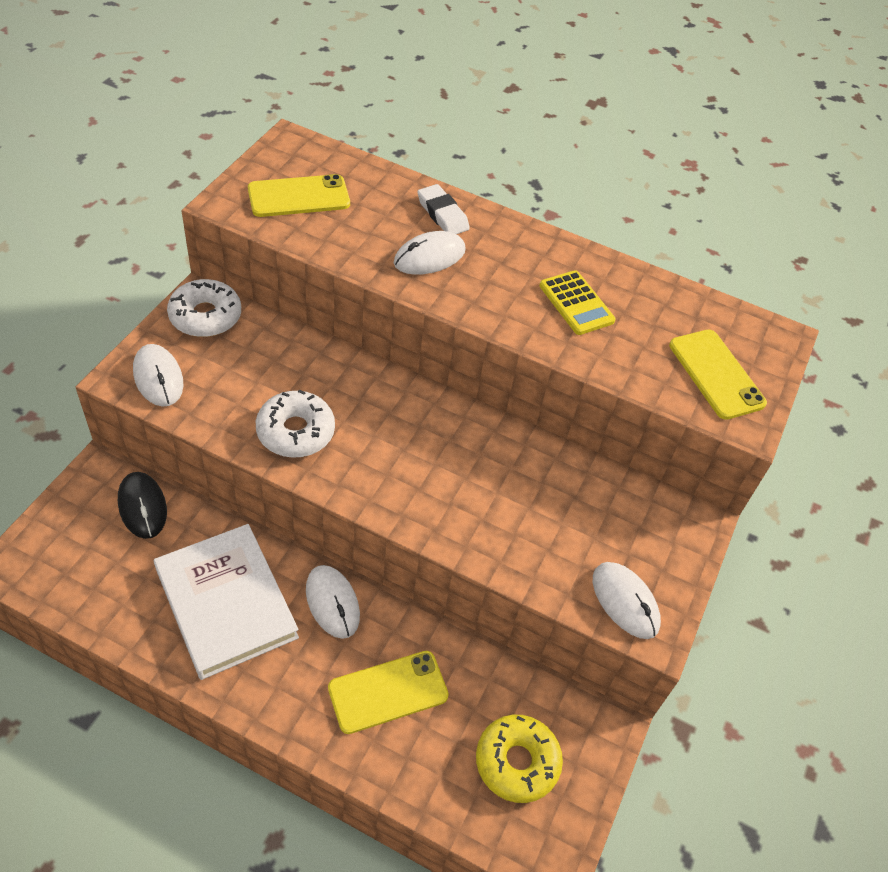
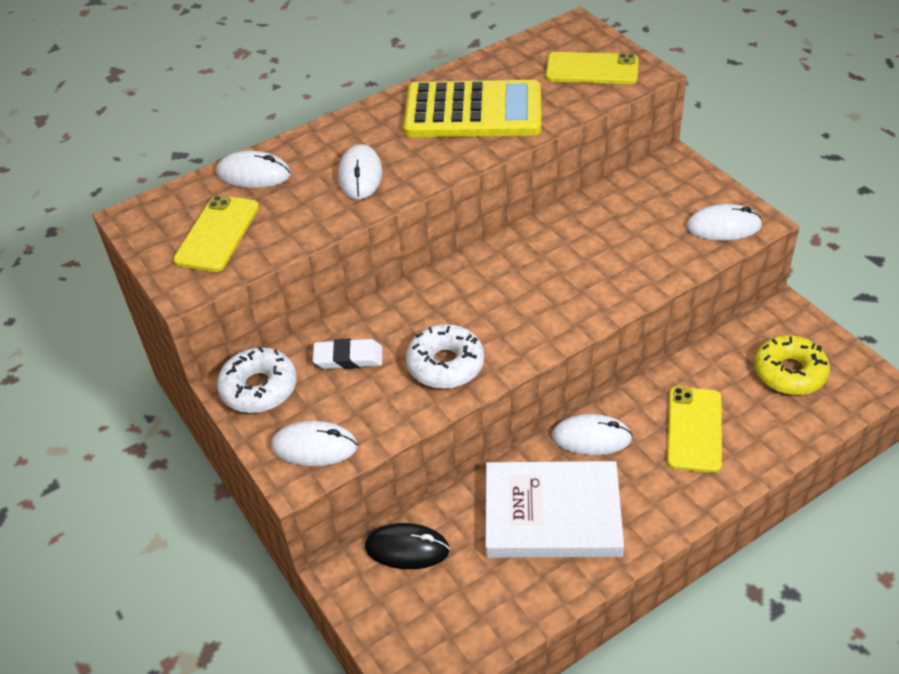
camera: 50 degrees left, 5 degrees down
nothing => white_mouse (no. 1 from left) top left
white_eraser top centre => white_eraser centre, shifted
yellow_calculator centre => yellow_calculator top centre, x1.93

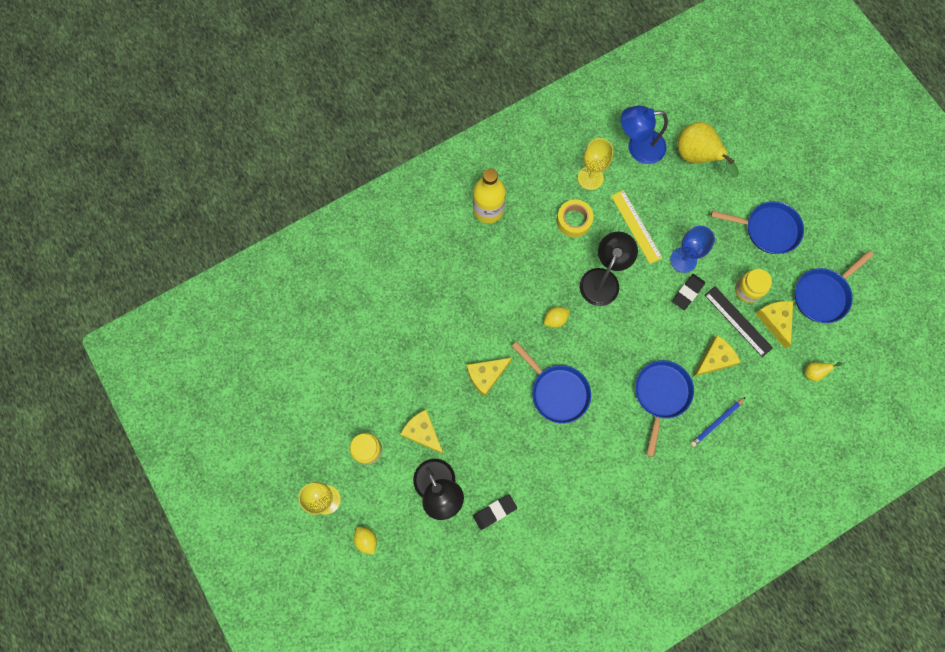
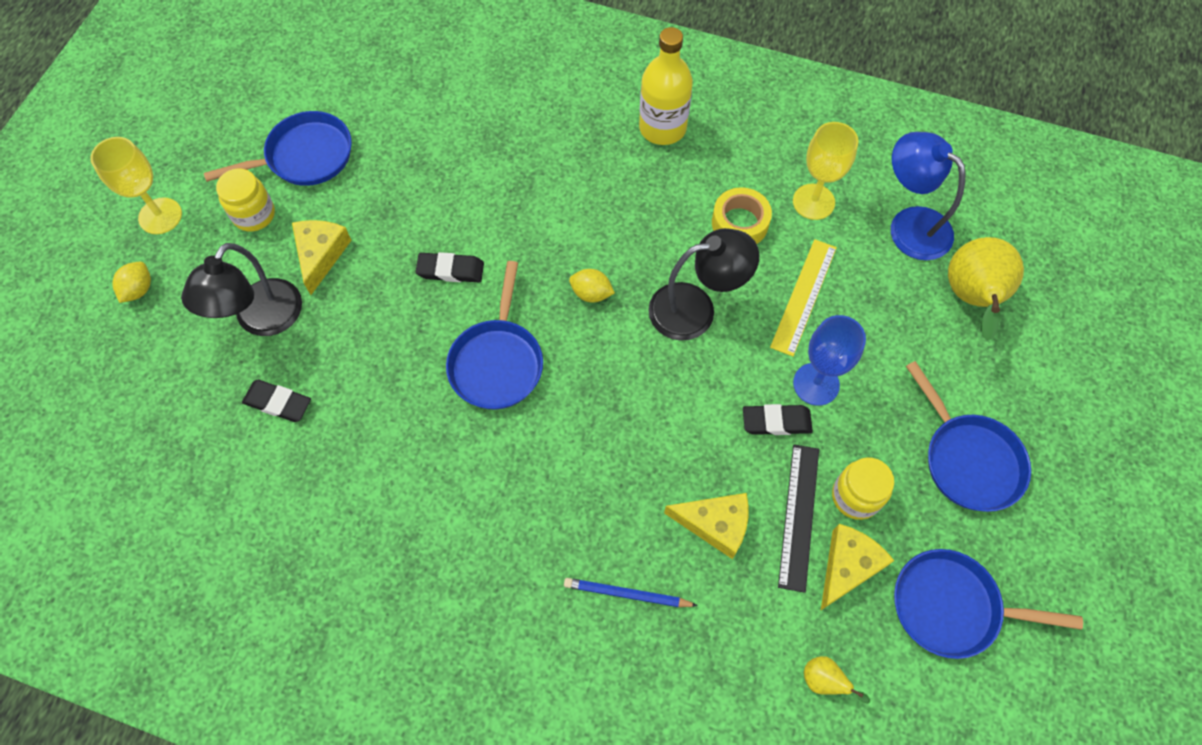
camera: 50 degrees right, 10 degrees down
blue_pan (no. 2 from left in the first image) middle right => blue_pan (no. 1 from left) top left, shifted
yellow_cheese (no. 2 from left) centre => black_eraser (no. 2 from left) centre

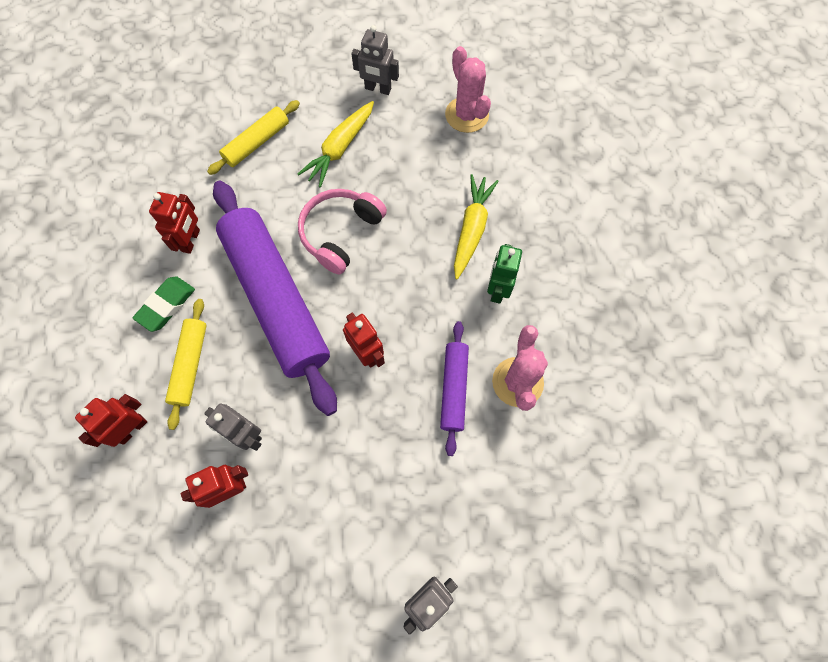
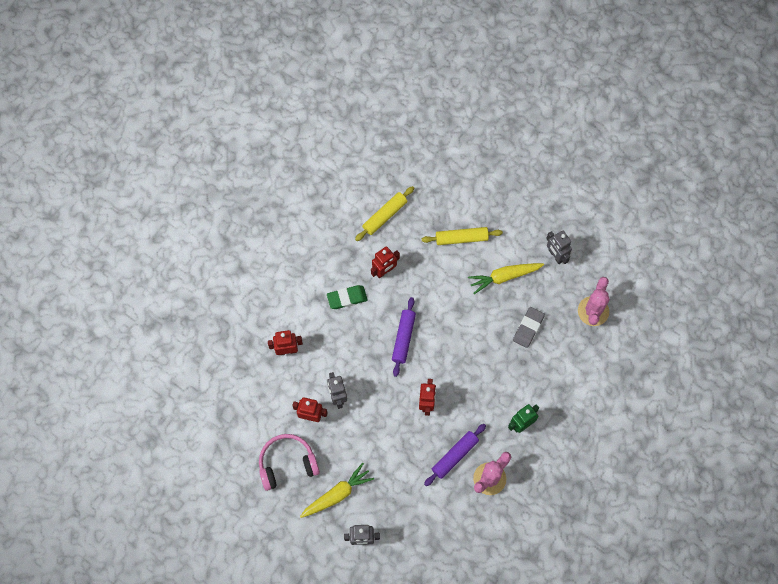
camera: 40 degrees right, 0 degrees up
nothing => grey_eraser middle right
yellow_rolling_pin (no. 1 from left) middle left => yellow_rolling_pin (no. 1 from left) centre, shifted
pink_headphones centre => pink_headphones bottom centre, shifted
yellow_carrot (no. 2 from left in the first image) centre => yellow_carrot (no. 1 from left) bottom centre, shifted
purple_rolling_pin (no. 1 from left) middle left => purple_rolling_pin (no. 1 from left) centre, x0.47

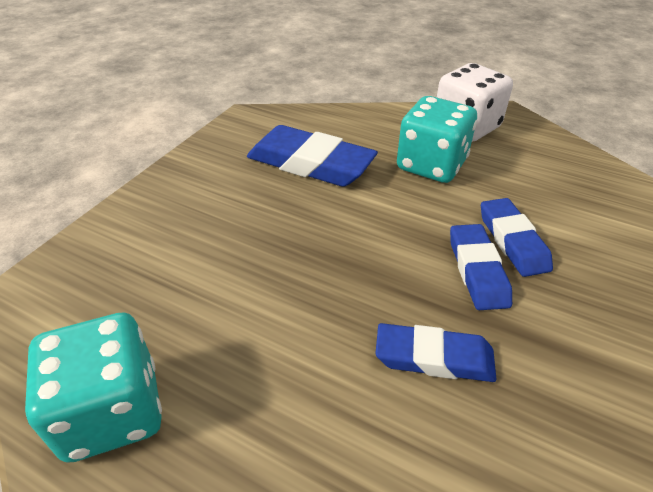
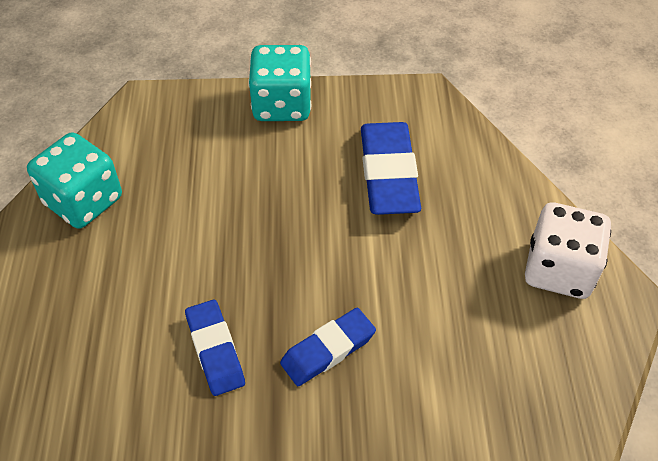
camera: 60 degrees right, 10 degrees up
blue_eraser (no. 4 from left) middle right => nothing
turquoise_dice (no. 2 from left) top right => turquoise_dice (no. 2 from left) top centre, shifted

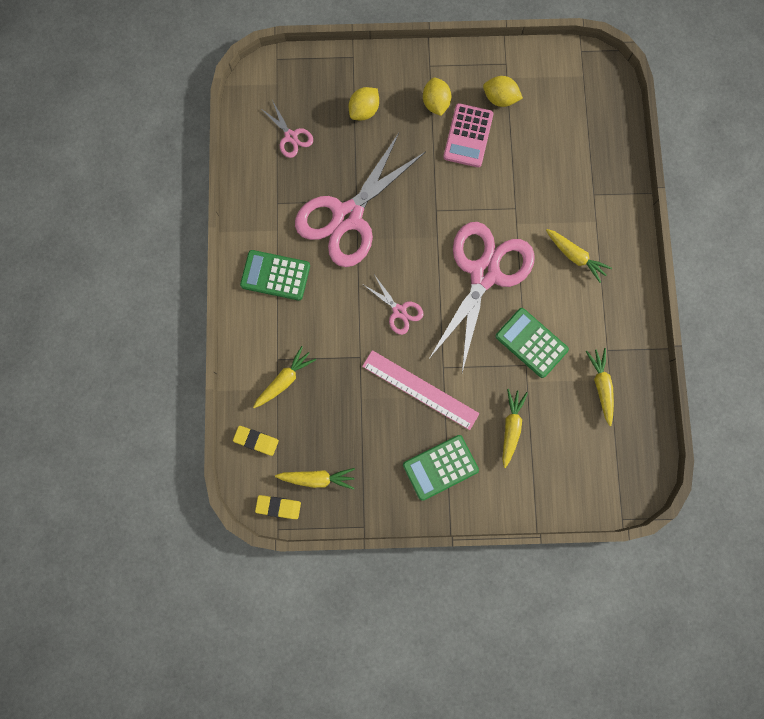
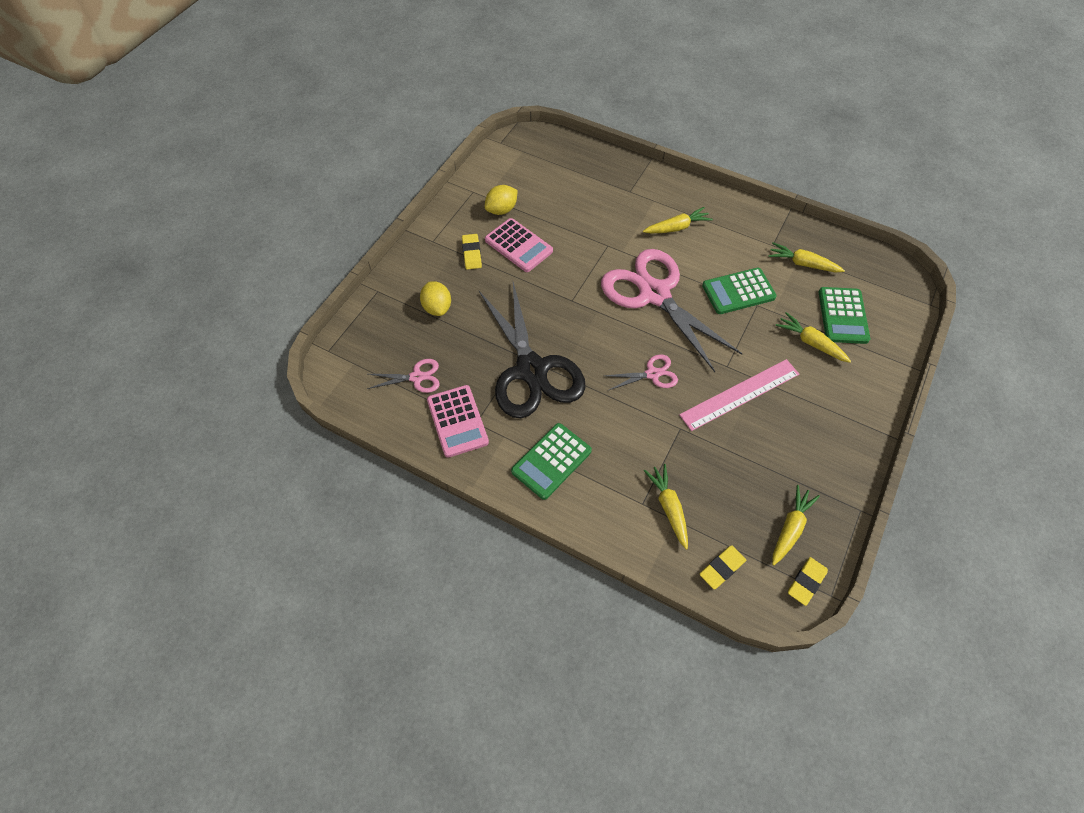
camera: 60 degrees left, 20 degrees down
nothing => pink_calculator (no. 1 from left) centre
green_calculator (no. 2 from left in the first image) centre => green_calculator (no. 3 from left) middle right, shifted
yellow_lemon (no. 2 from left) top centre => yellow_eraser (no. 1 from left) top centre
pink_scissors (no. 2 from left) top centre => black_scissors centre

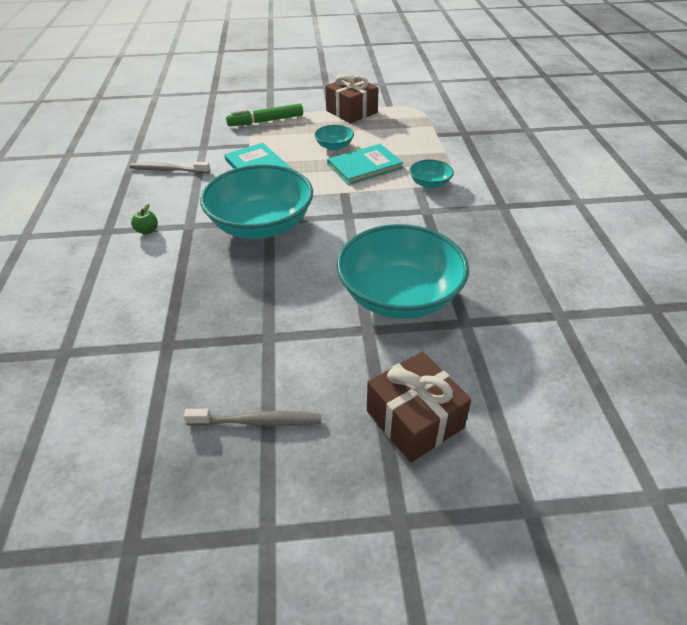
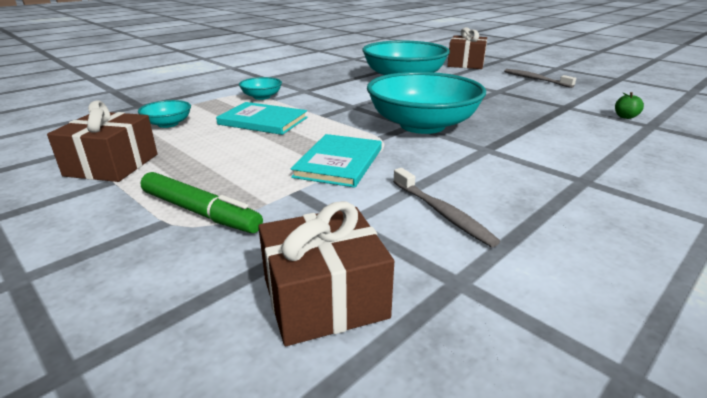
camera: 130 degrees left, 15 degrees down
nothing => brown_gift (no. 2 from left) bottom centre
green_apple middle left => green_apple top right, shifted
turquoise_bowl (no. 2 from left in the first image) top centre => turquoise_bowl (no. 1 from left) top left, shifted

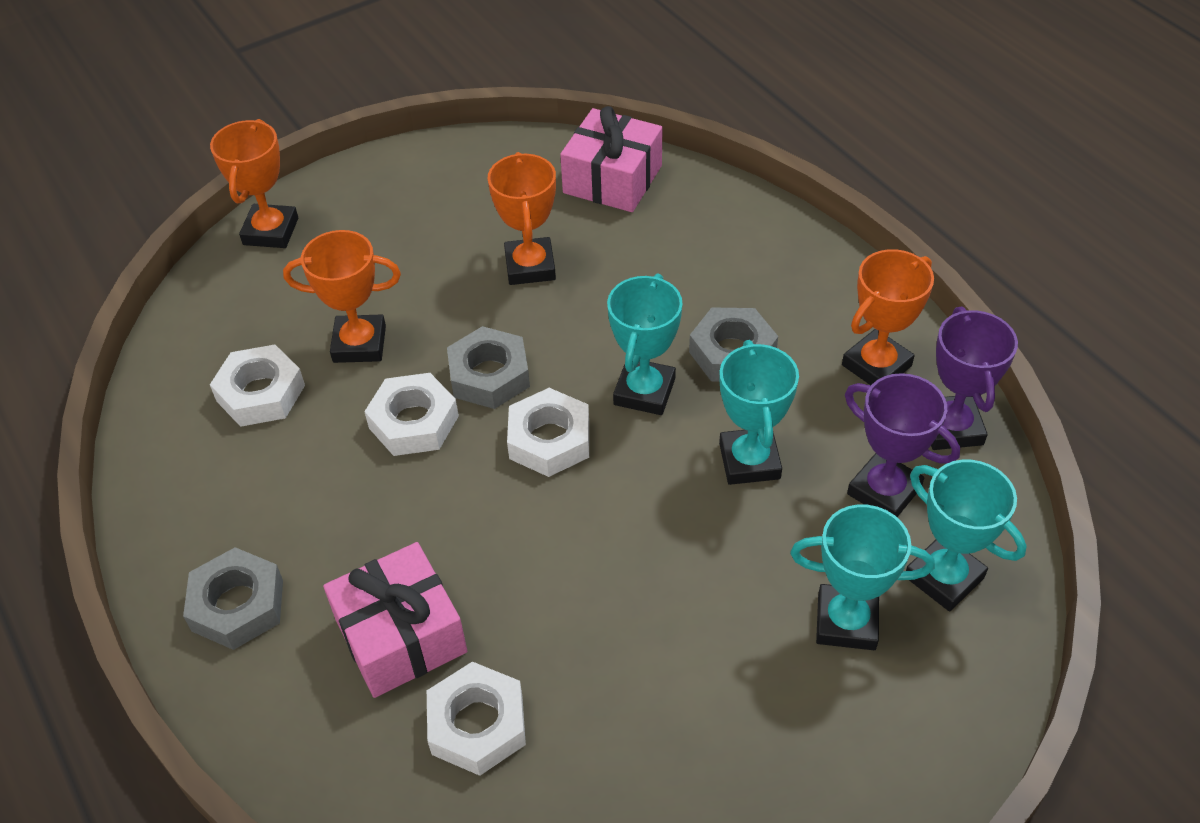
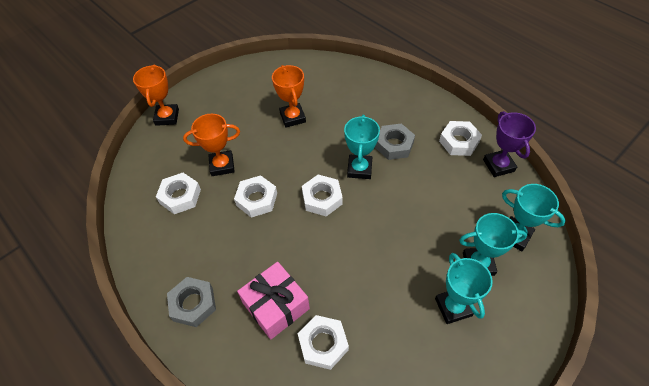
camera: 10 degrees left, 5 degrees up
grey_nut (no. 2 from left) centre => nothing
pink_gift (no. 2 from left) top centre => nothing
purple_trophy (no. 1 from left) middle right => nothing
turquoise_trophy (no. 2 from left) centre => turquoise_trophy (no. 2 from left) bottom right, shifted
orange_trophy (no. 4 from left) middle right => white_nut (no. 5 from left) middle right

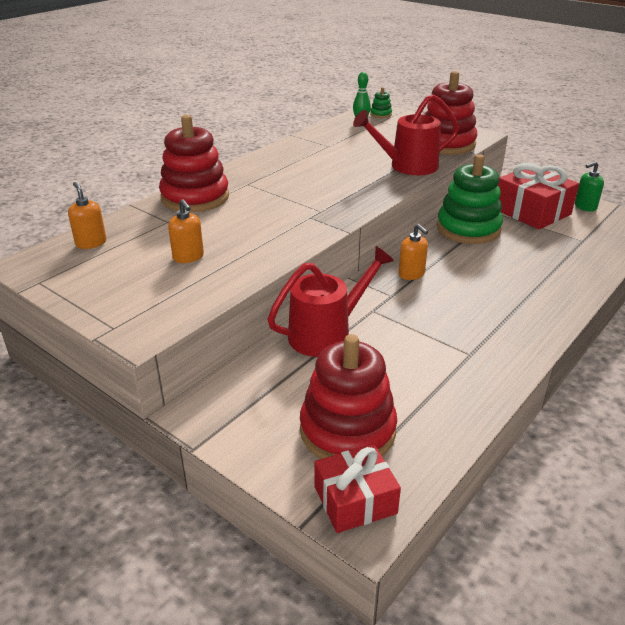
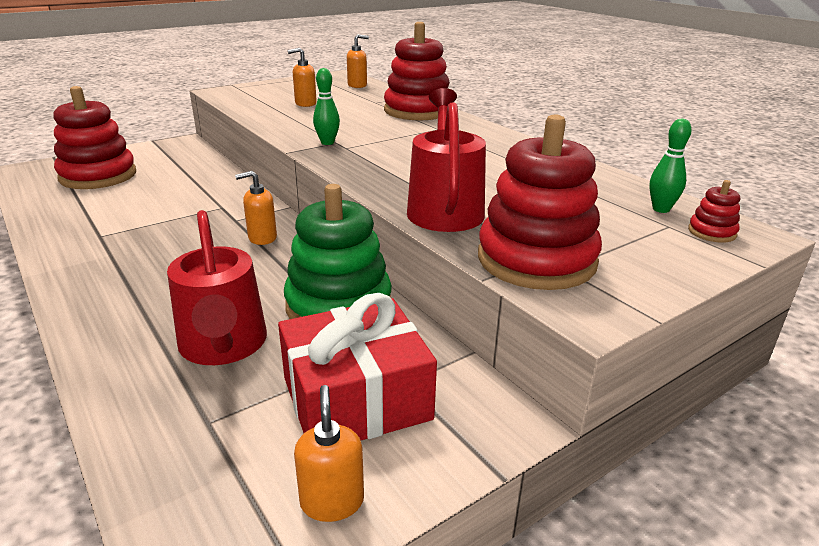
camera: 105 degrees right, 5 degrees down
red_gift (no. 1 from left) bottom centre => nothing
nothing => green_bowling_pin (no. 1 from left) top centre
red_watering_can (no. 1 from left) centre => red_watering_can (no. 1 from left) middle left, shifted
green_stacking_toy (no. 1 from left) top centre => red_stacking_toy (no. 4 from left) middle right
green_soap_dispenser top right => orange_soap_dispenser (no. 3 from left) bottom centre

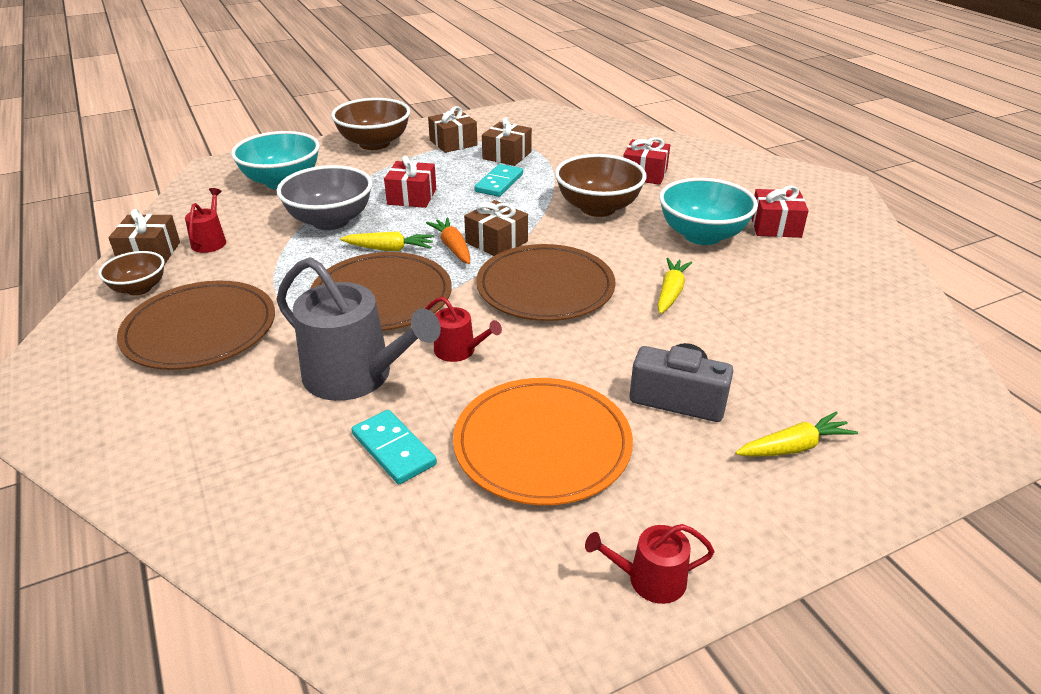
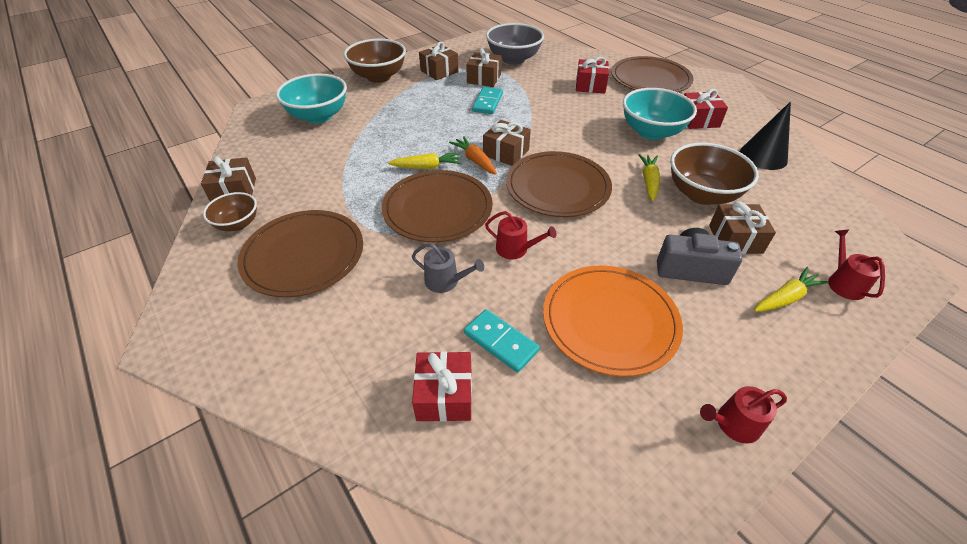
camera: 10 degrees left, 10 degrees up
nothing => brown_plate (no. 4 from left) top right
nothing => brown_gift (no. 5 from left) middle right
nothing => black_cone top right
red_watering_can (no. 1 from left in the first image) top left => red_watering_can (no. 3 from left) middle right, shifted
grey_bowl top left => grey_bowl top centre, shifted
red_gift (no. 1 from left) top centre => red_gift (no. 1 from left) bottom centre, shifted
brown_bowl (no. 3 from left) top centre => brown_bowl (no. 3 from left) top right, shifted
grey_watering_can centre, x0.49

